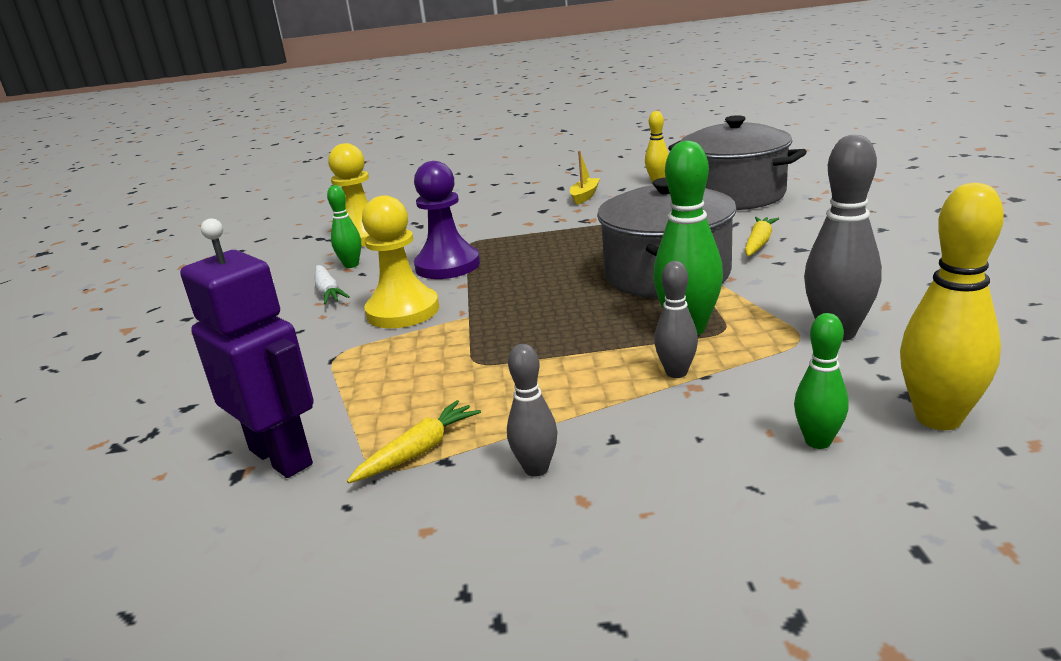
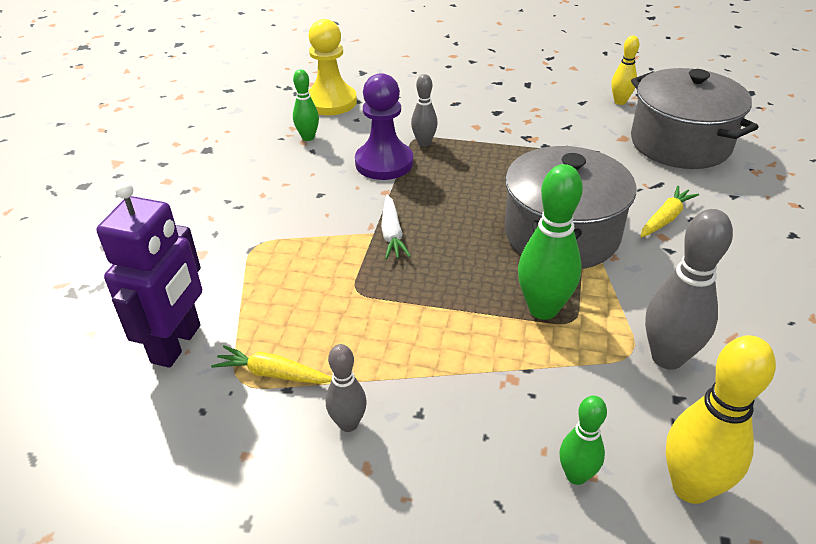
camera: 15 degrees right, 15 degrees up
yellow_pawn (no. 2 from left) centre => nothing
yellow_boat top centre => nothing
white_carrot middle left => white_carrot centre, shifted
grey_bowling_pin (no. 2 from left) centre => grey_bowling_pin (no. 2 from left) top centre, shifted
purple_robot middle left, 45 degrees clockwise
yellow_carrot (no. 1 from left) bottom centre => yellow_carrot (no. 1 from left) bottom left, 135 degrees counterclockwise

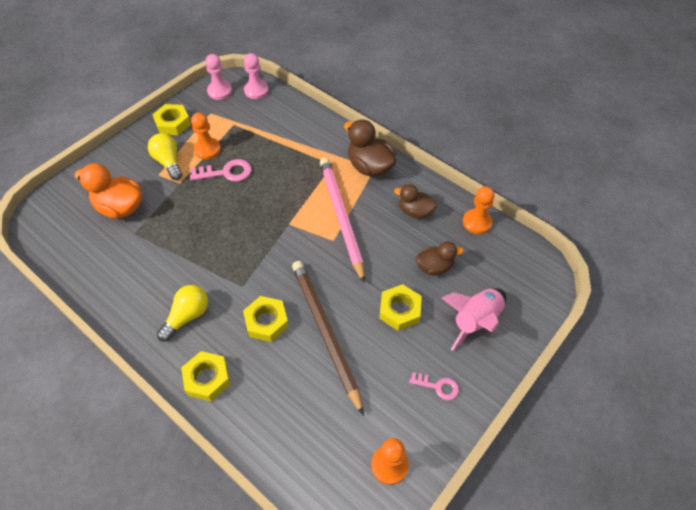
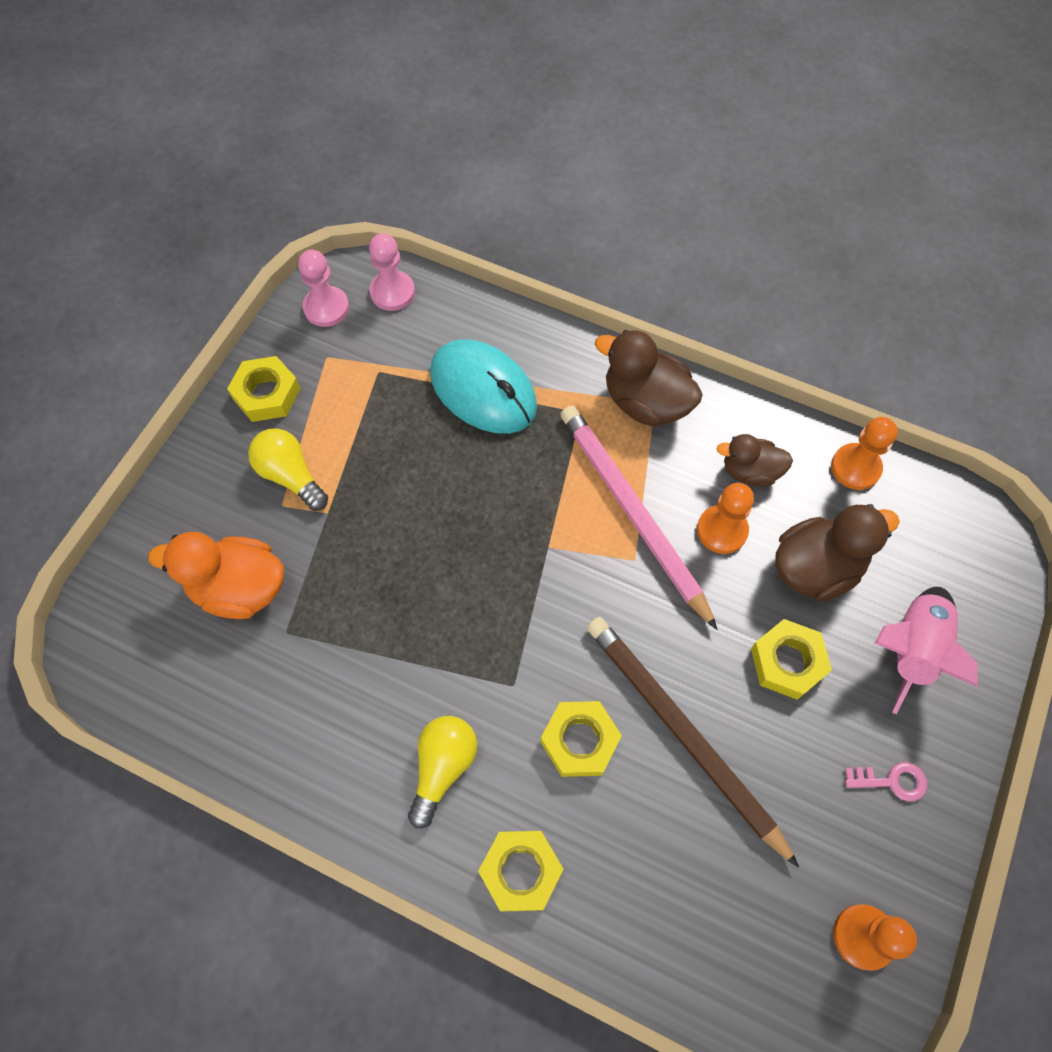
camera: 15 degrees left, 10 degrees up
pink_key (no. 1 from left) middle left => nothing
nothing => turquoise_mouse centre
orange_pawn (no. 1 from left) top left => orange_pawn (no. 1 from left) middle right, shifted
brown_duck (no. 3 from left) centre => brown_duck (no. 3 from left) middle right, x1.58

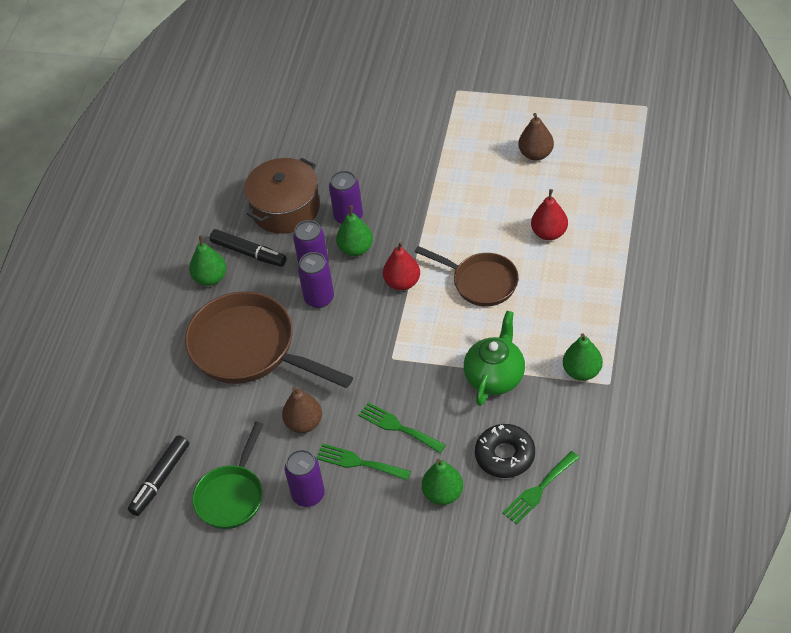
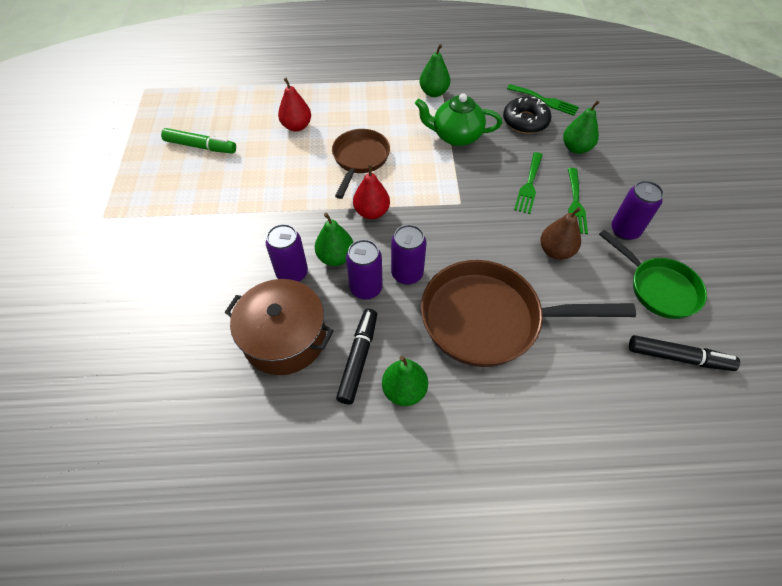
camera: 110 degrees left, 5 degrees up
brown_pear (no. 2 from left) top right => green_marker top left
brown_pan (no. 1 from left in the first image) centre => brown_pan (no. 2 from left) middle right, 75 degrees clockwise
green_pan bottom left => green_pan middle right, 45 degrees clockwise

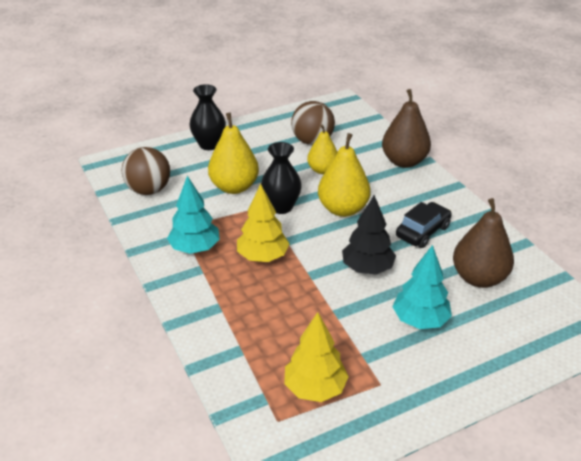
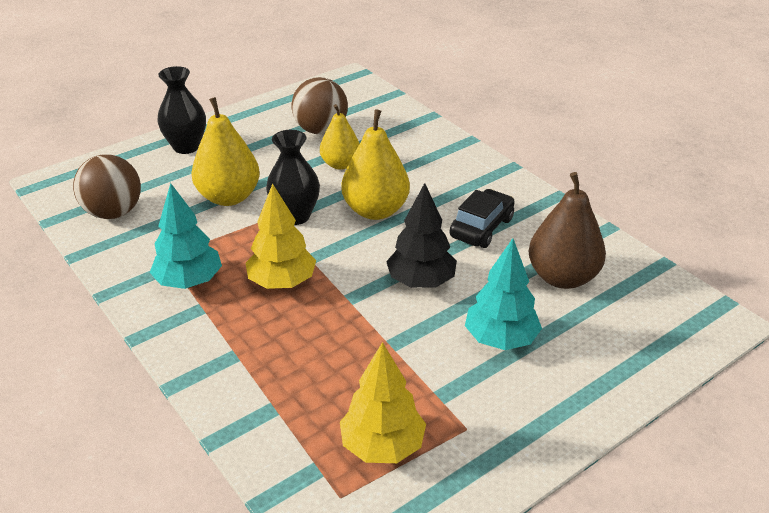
camera: 10 degrees left, 0 degrees up
brown_pear (no. 1 from left) top right => nothing

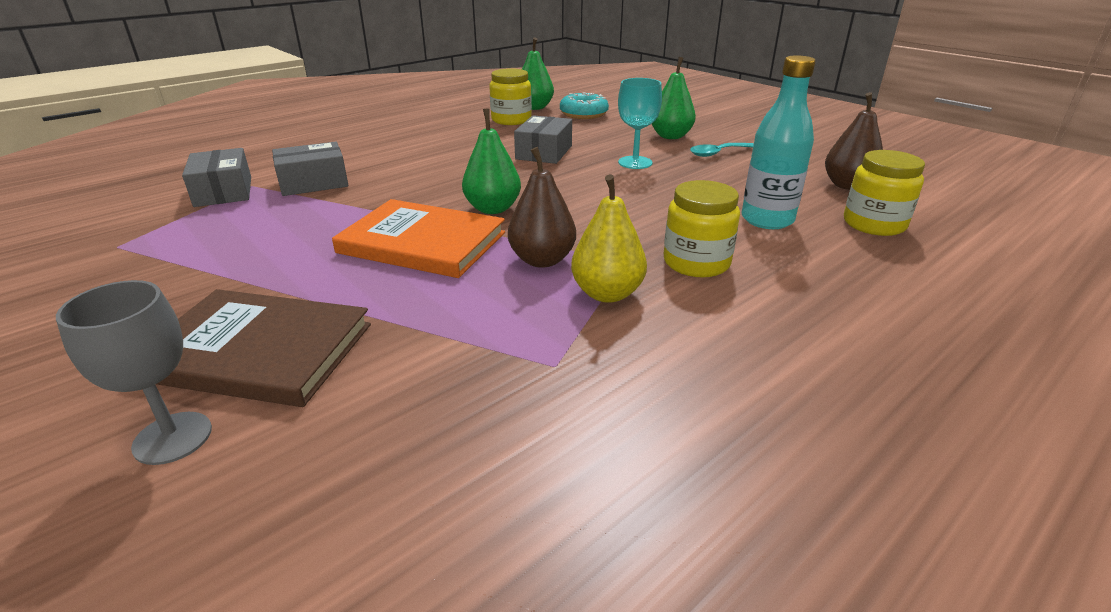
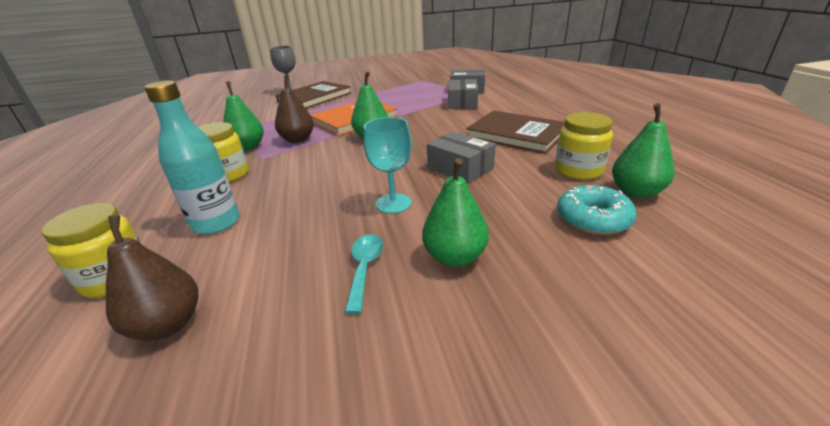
camera: 120 degrees right, 0 degrees up
nothing => brown_book (no. 2 from left) top centre
yellow_pear centre => green_pear (no. 1 from left) top left

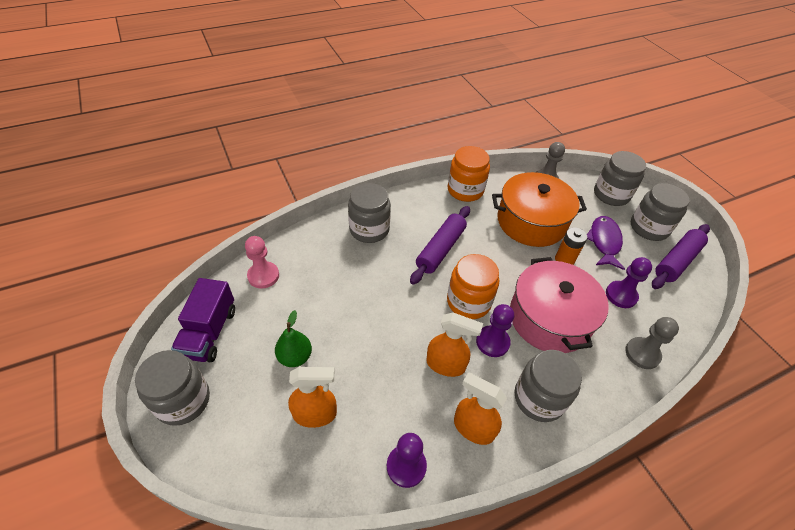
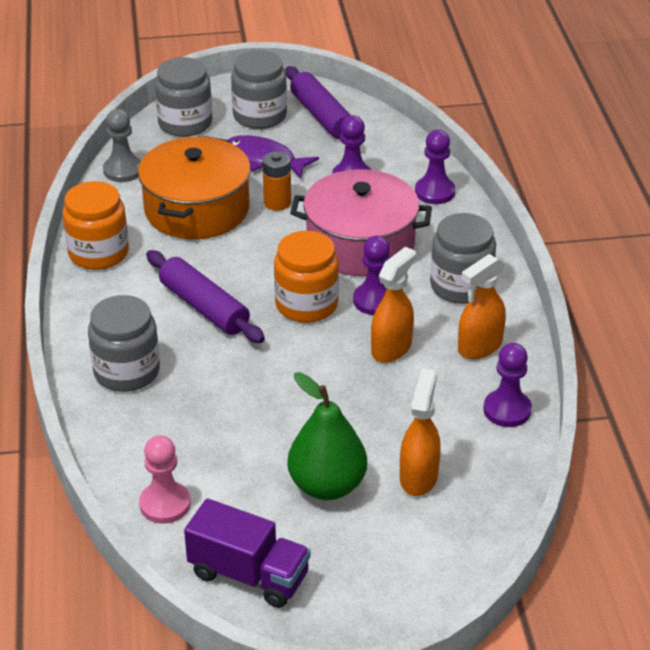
camera: 70 degrees left, 10 degrees down
grey_jar (no. 1 from left) bottom left => nothing
grey_pawn (no. 2 from left) middle right => purple_pawn (no. 3 from left) top right
green_pear centre => green_pear bottom centre, x1.54

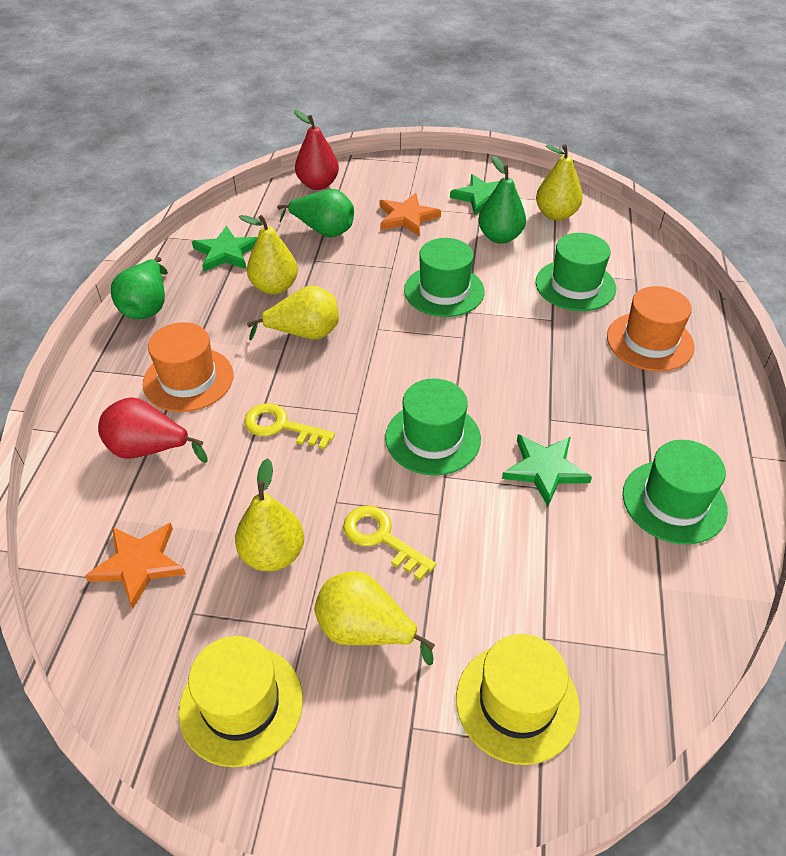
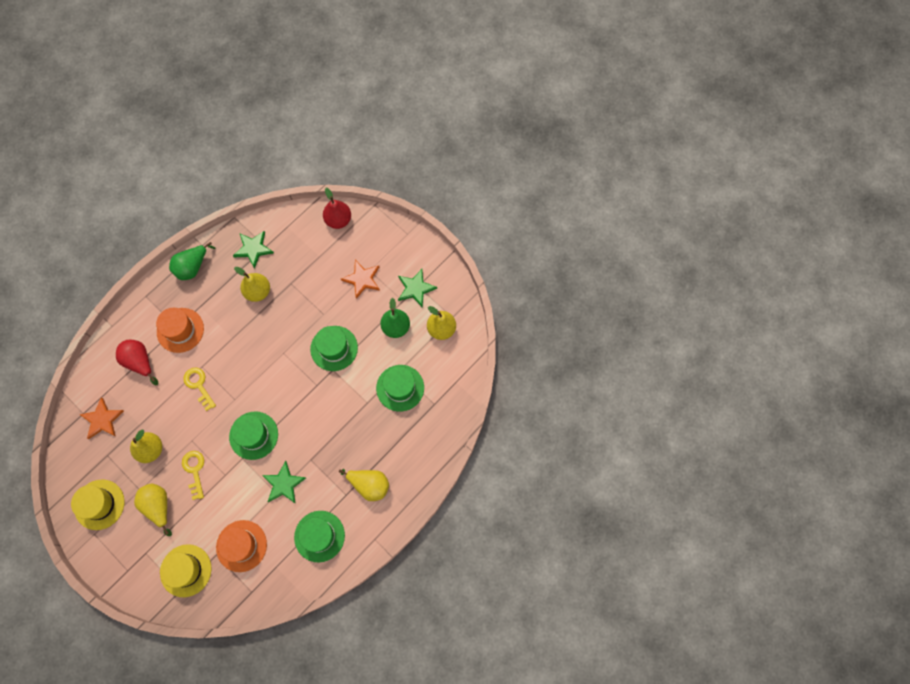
camera: 35 degrees right, 25 degrees up
green_pear (no. 2 from left) top centre => nothing
yellow_pear (no. 3 from left in the first image) centre => yellow_pear (no. 4 from left) bottom centre, shifted
orange_hat (no. 2 from left) middle right => orange_hat (no. 2 from left) bottom left, shifted

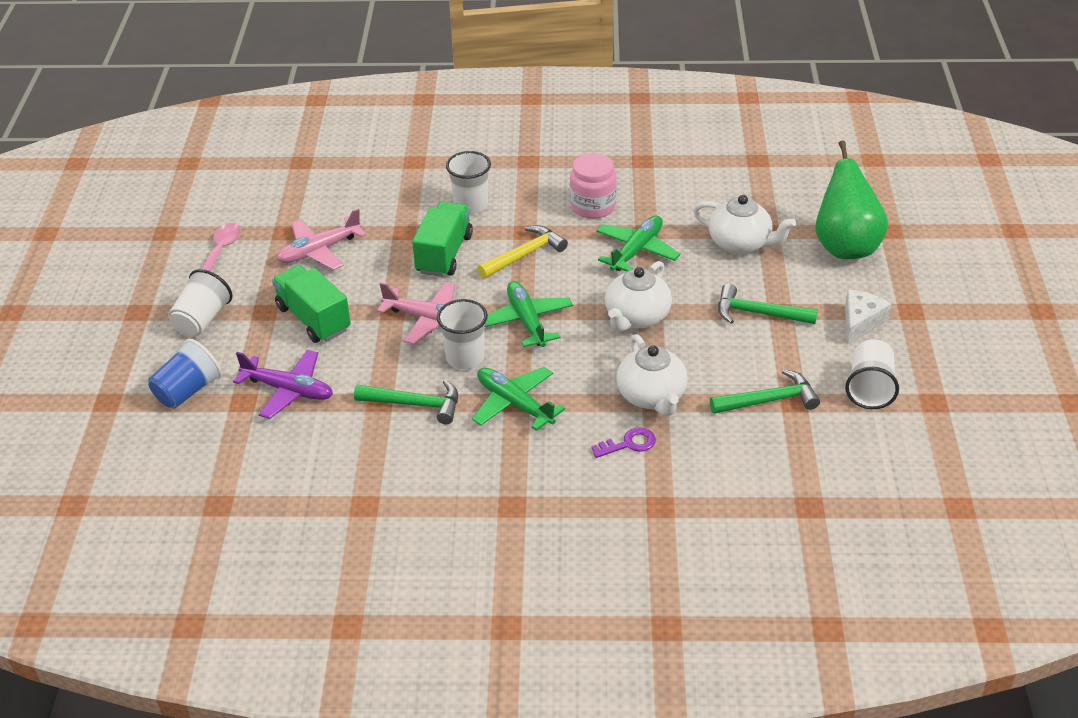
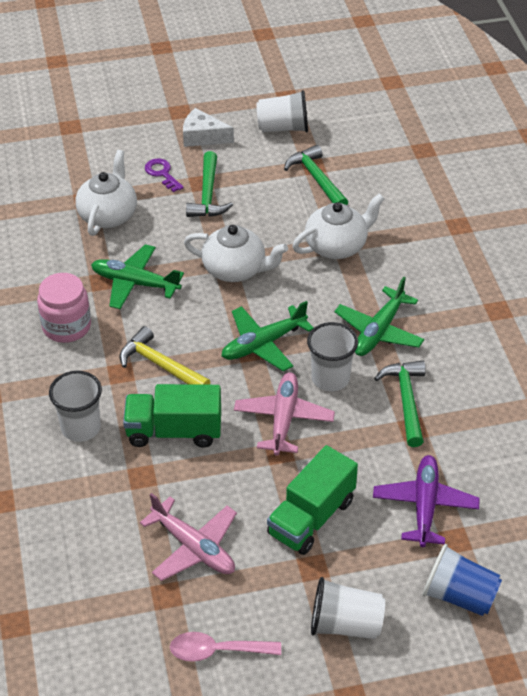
camera: 105 degrees left, 5 degrees up
green_pear top right => nothing
purple_key centre => purple_key top left, shifted

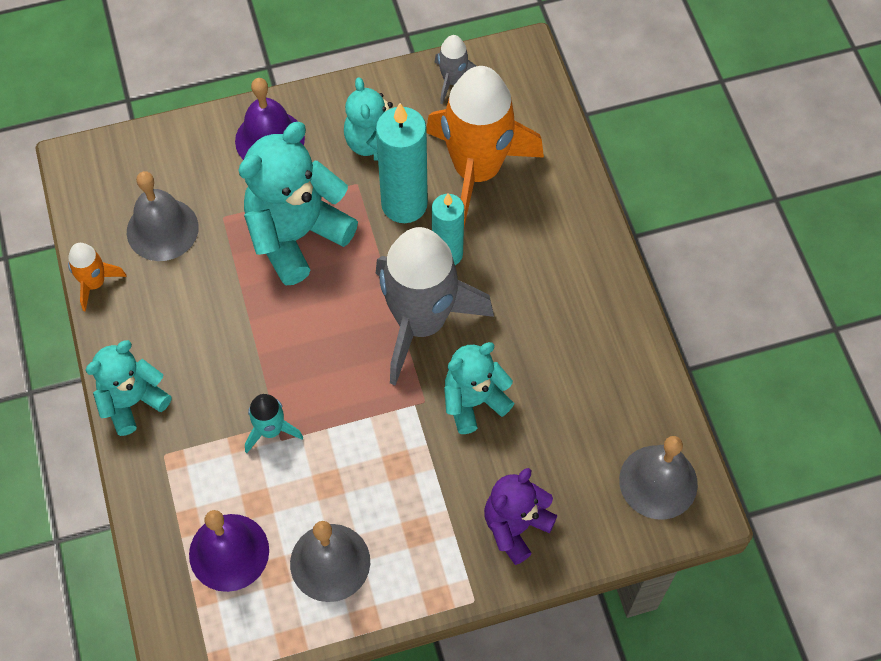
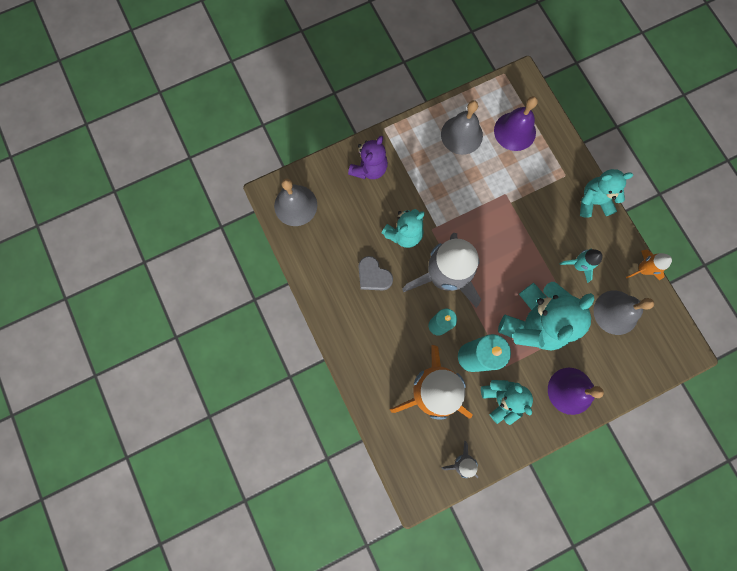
camera: 170 degrees right, 15 degrees up
nothing => grey_heart centre
turquoise_rocket middle left => turquoise_rocket middle right, shifted
turquoise_teddy_bear (no. 1 from left in the first image) middle left => turquoise_teddy_bear (no. 4 from left) middle right, 135 degrees counterclockwise

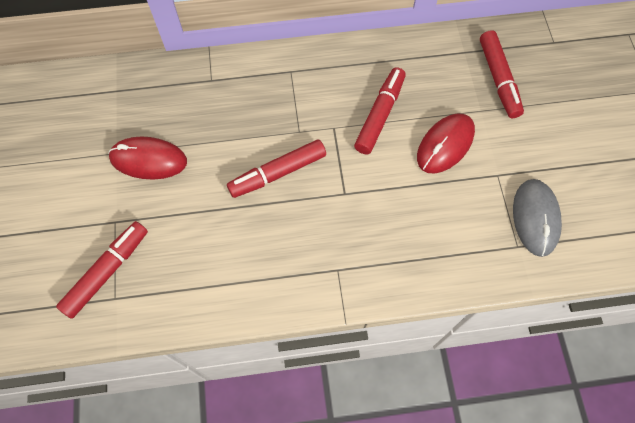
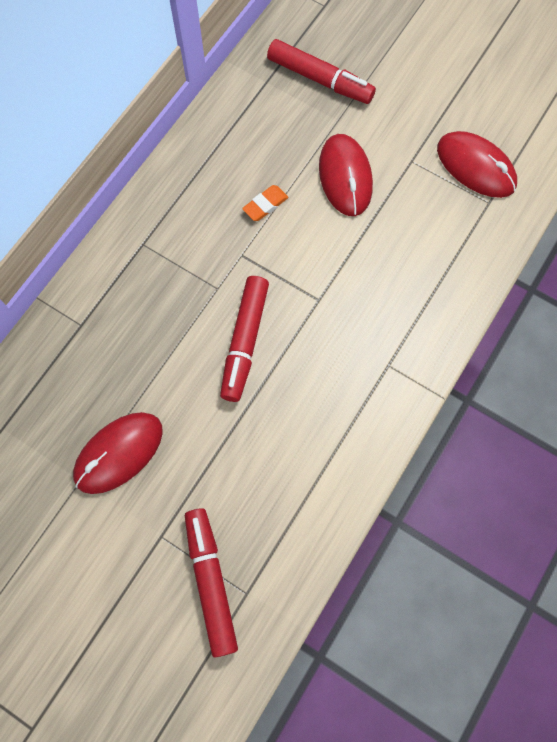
camera: 50 degrees left, 5 degrees up
red_marker (no. 3 from left) top centre => orange_eraser top centre
grey_mouse middle right => red_mouse (no. 3 from left) top right

